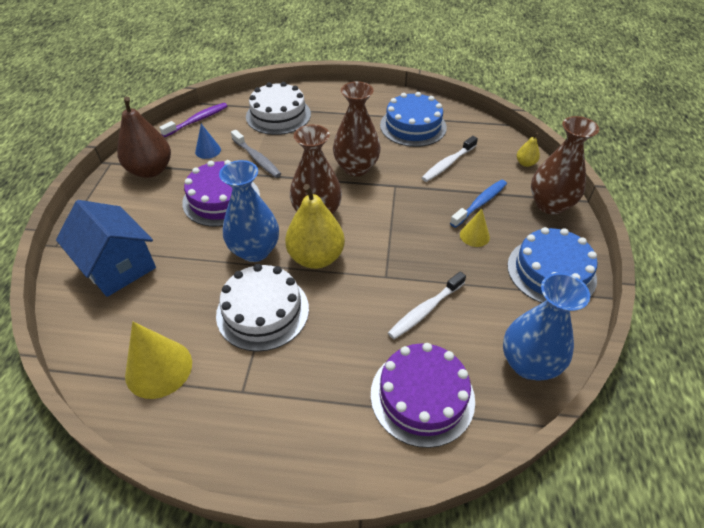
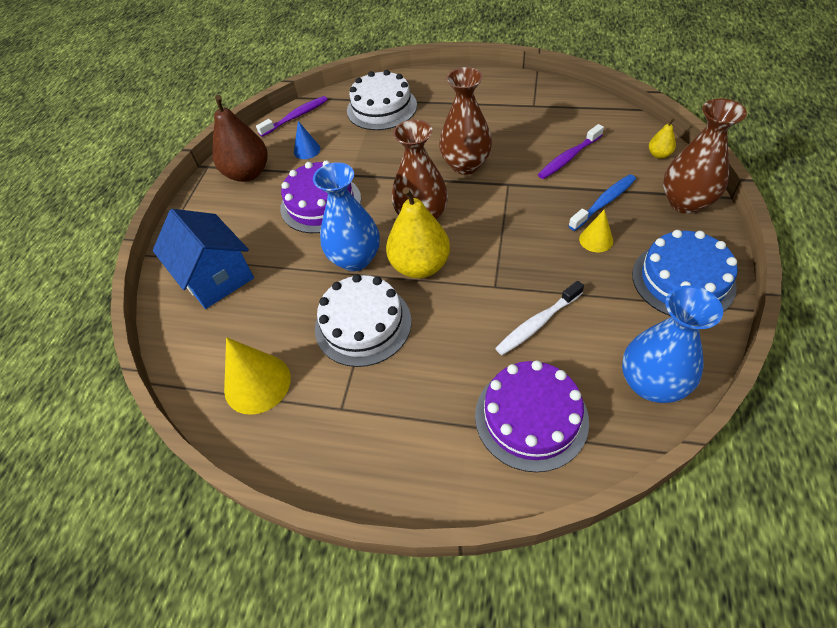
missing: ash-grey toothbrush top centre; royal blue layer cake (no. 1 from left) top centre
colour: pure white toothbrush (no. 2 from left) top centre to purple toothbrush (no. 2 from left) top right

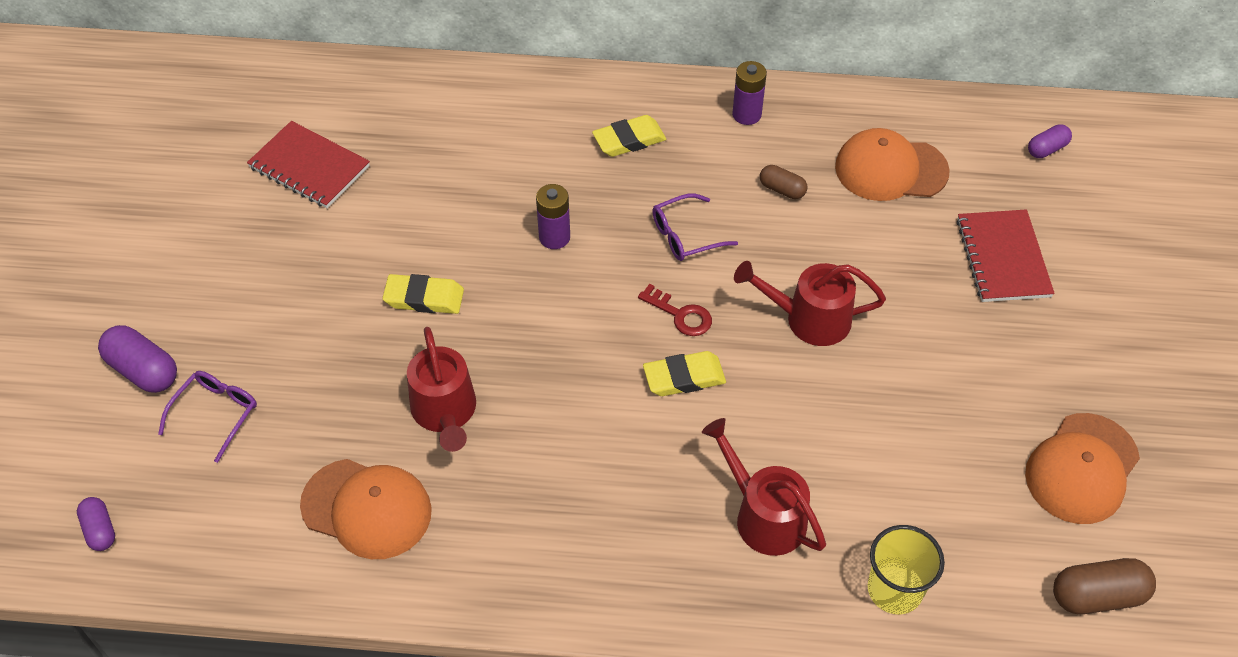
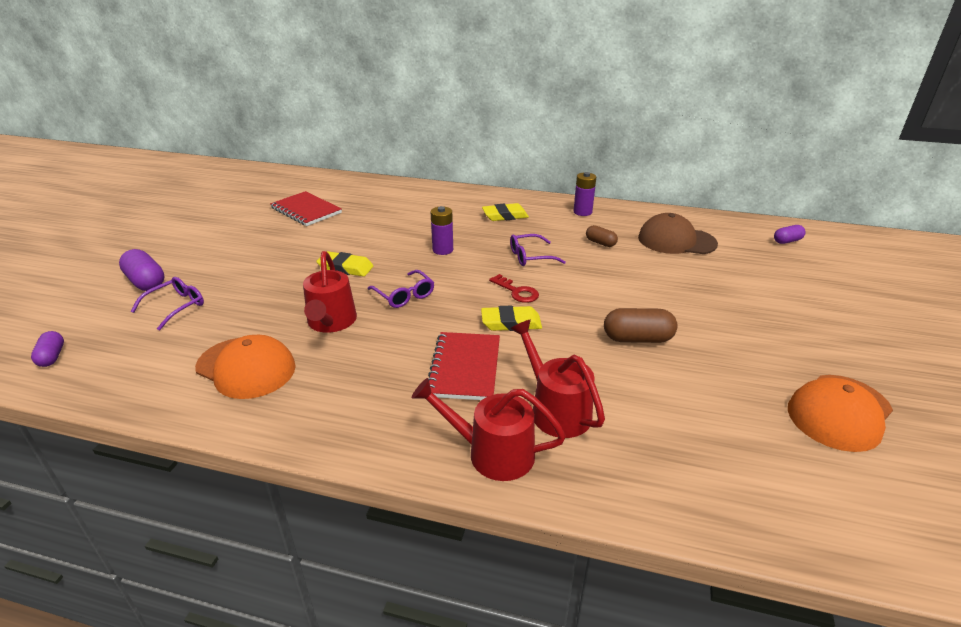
missing: bright yellow beaker bottom right
appeared: purple glasses (no. 2 from left) centre
relocated: red watering pot (no. 3 from left in the first image) centre to red watering pot (no. 2 from left) bottom centre; red notebook (no. 2 from left) middle right to centre; dark brown pill (no. 2 from left) bottom right to centre
colour: orange baseball cap (no. 2 from left) top right to dark brown baseball cap middle right

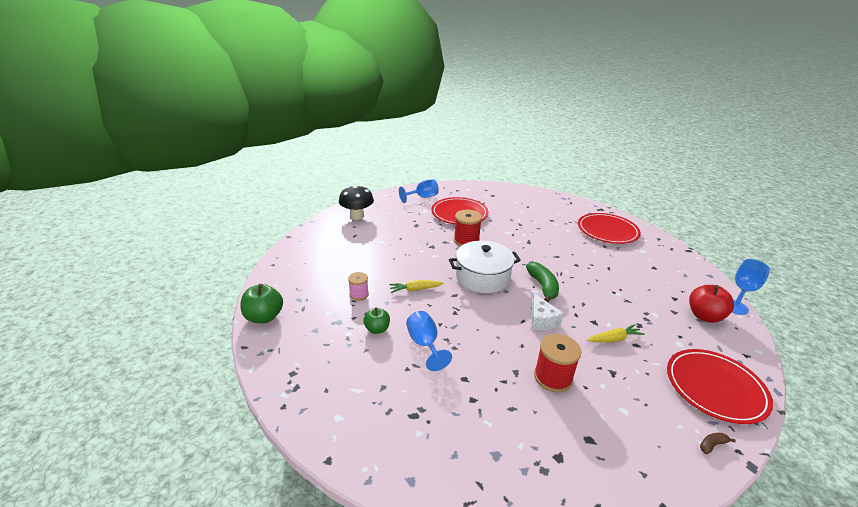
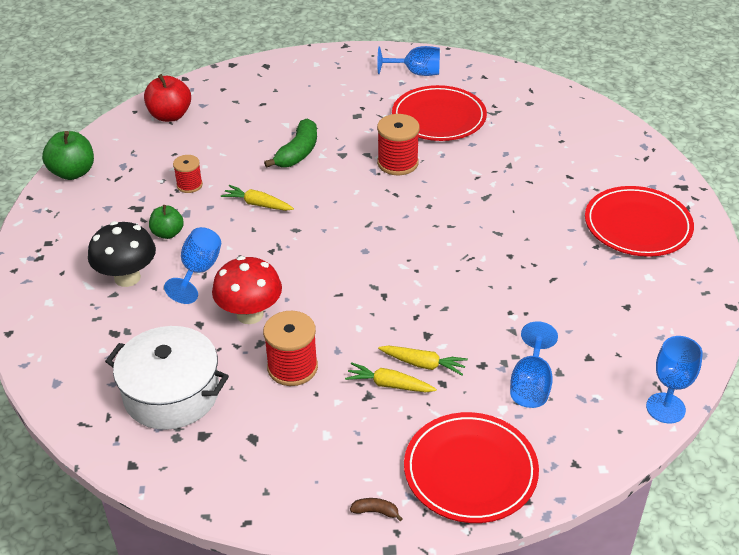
missing: pure white cheese centre
appeared: red mushroom centre; bright yellow root vegetable (no. 2 from left) bottom centre; royal blue goblet (no. 3 from left) middle right
relocated: black mushroom centre to middle left; pure white cooking pot centre to bottom left; red apple middle right to top left; emerald banana centre to top centre
colour: pink spool centre to red spool (no. 1 from left) top left

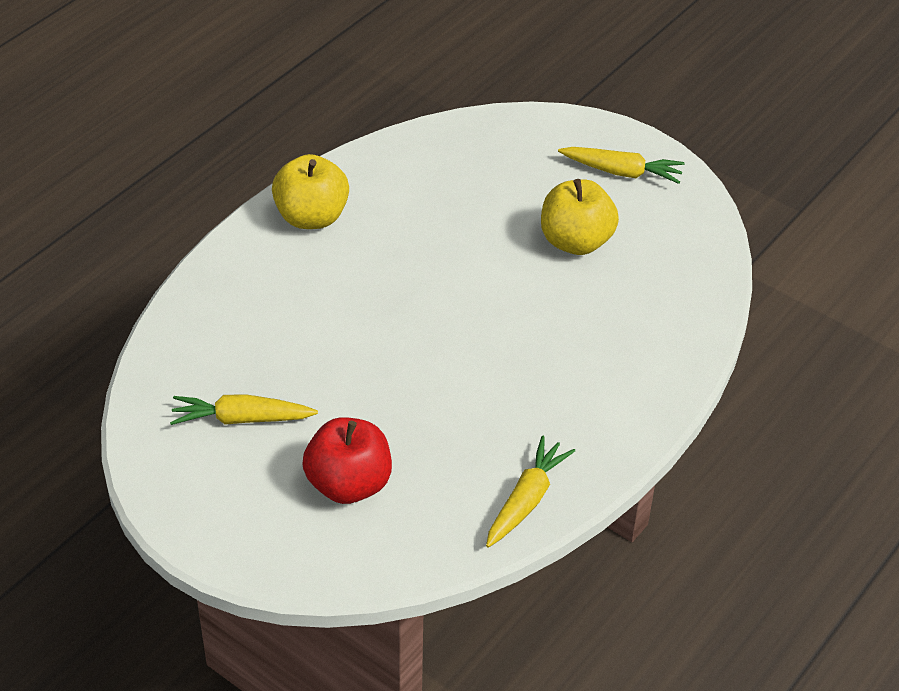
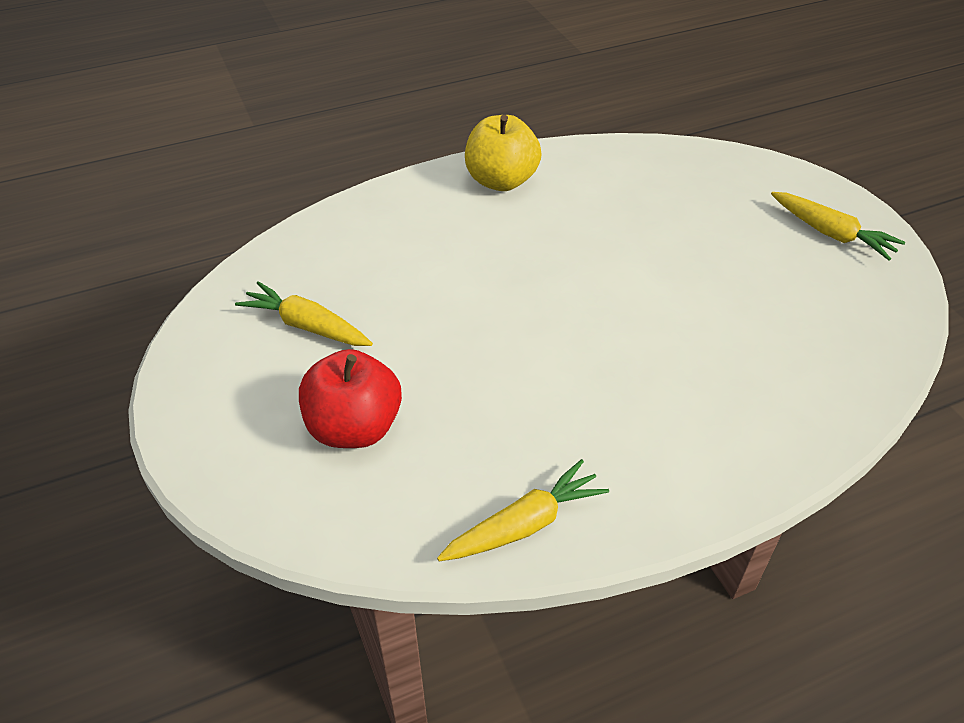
missing: bright yellow apple (no. 2 from left) top centre

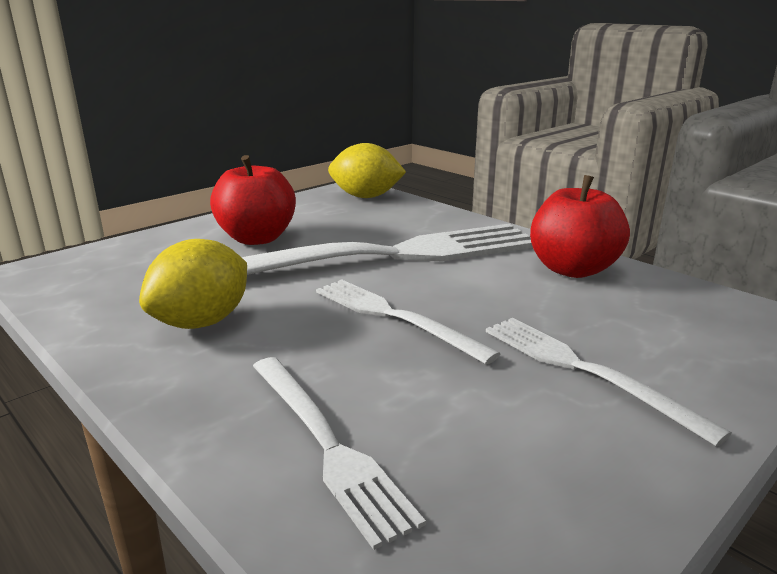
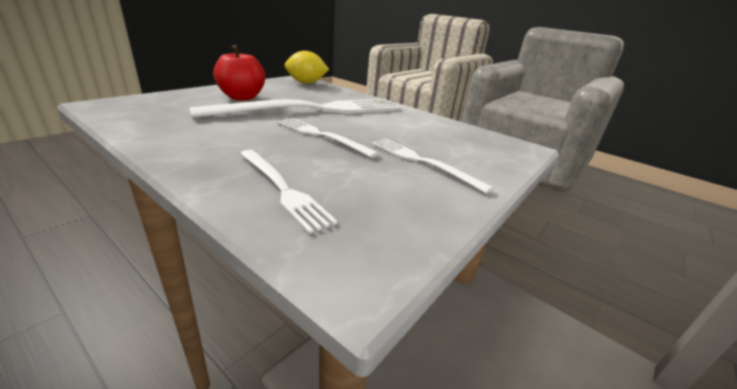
missing: bright yellow citrus fruit (no. 1 from left) middle left; red apple (no. 2 from left) middle right

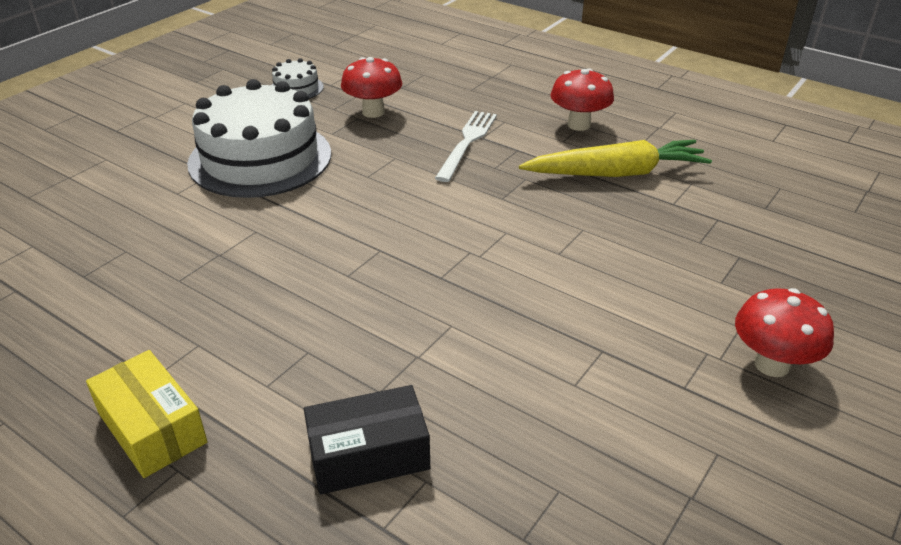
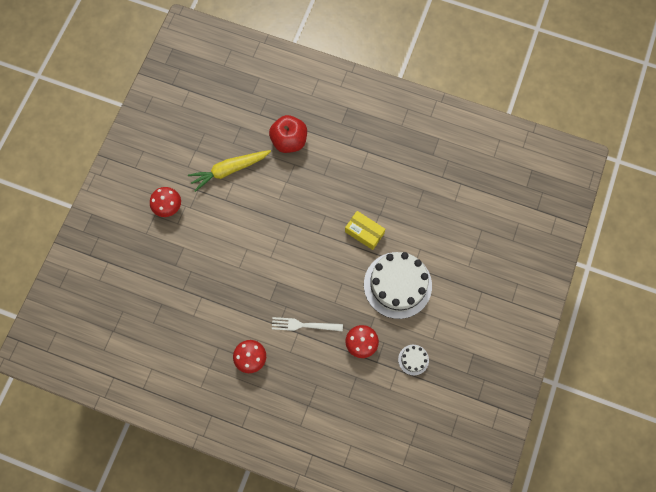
relocated: bright yellow root vegetable top right to centre; bright yellow package bottom left to centre
exchanged: black package bottom centre to red apple top centre
spun: pure white table fork top centre = centre 90 degrees clockwise

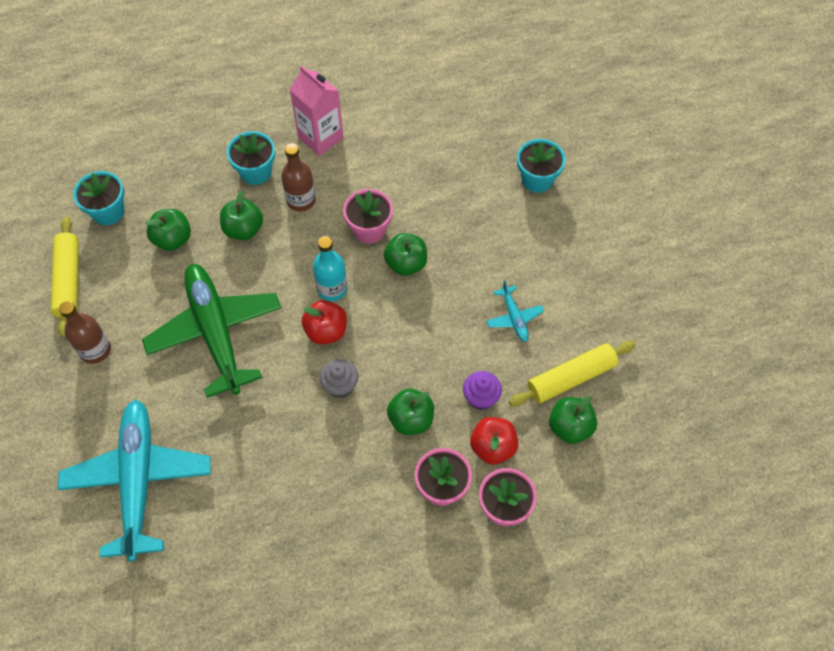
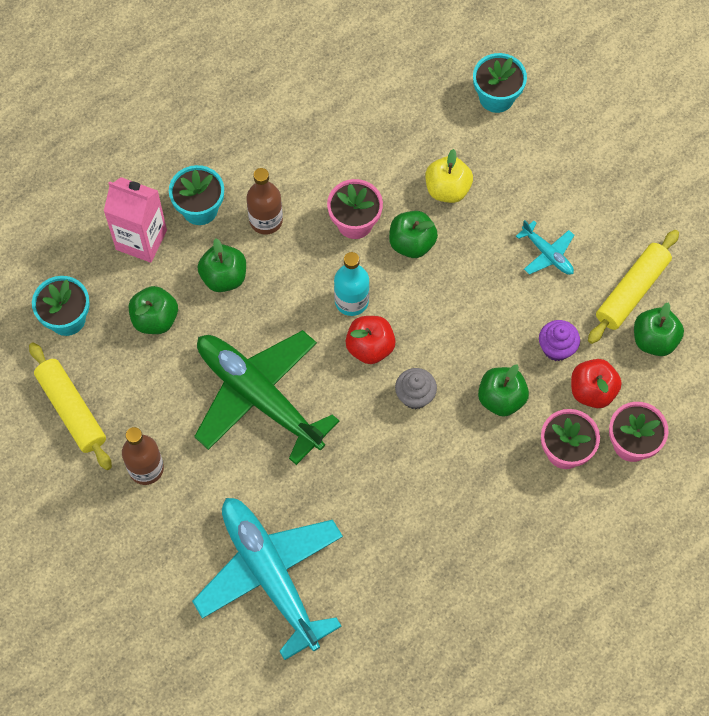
appeared: bright yellow apple top centre
relocated: pink milk carton top centre to top left

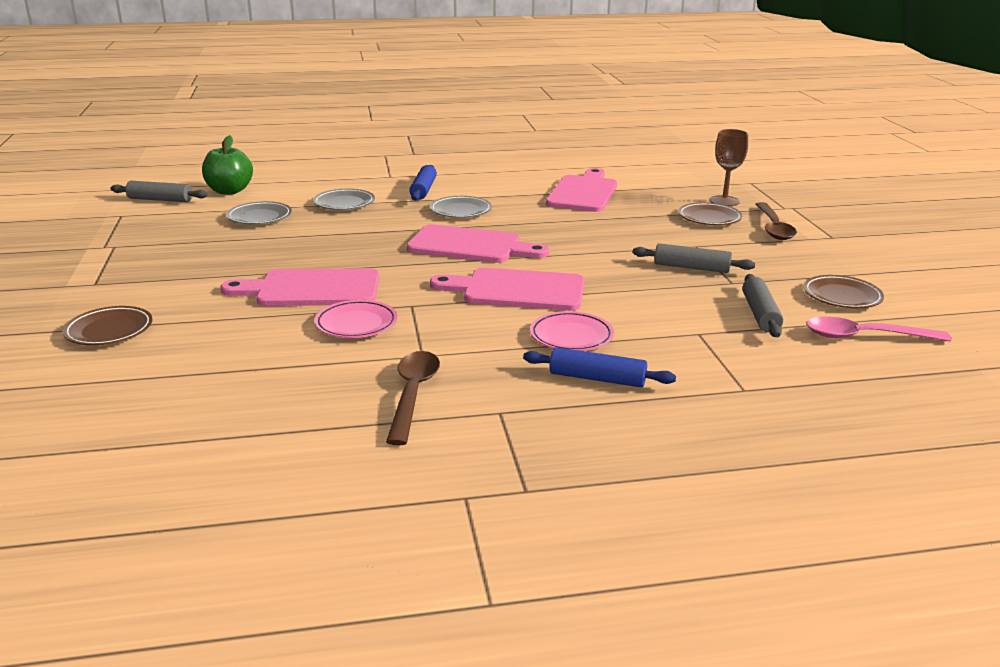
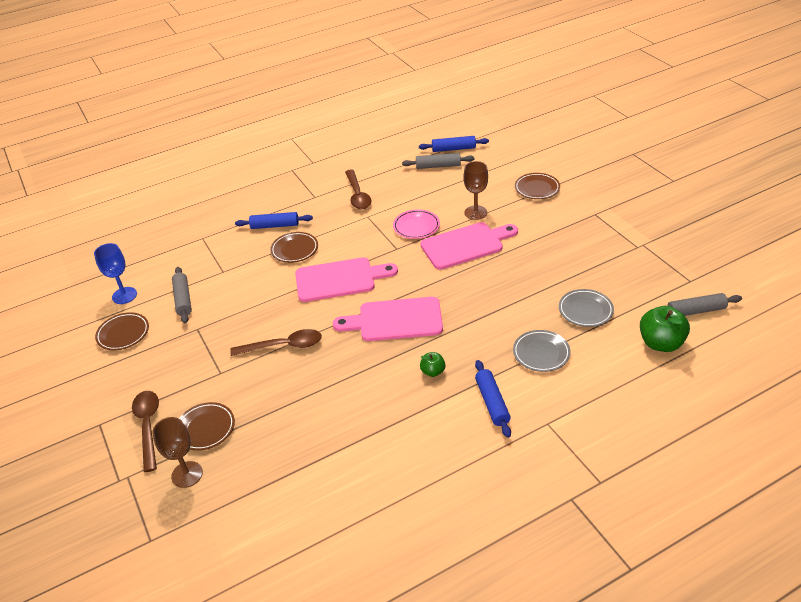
missing: pink bread board (no. 4 from left) top centre
appeared: dark brown spoon (no. 2 from left) centre; royal blue dough roller (no. 2 from left) top centre; dark brown goblet (no. 2 from left) top centre
relocated: ash-grey dough roller (no. 2 from left) middle right to top centre
exchanged: pink spoon middle right to royal blue goblet middle left; ash-grey flat dish (no. 3 from left) top centre to emerald apple (no. 1 from left) centre
colour: pink flat dish (no. 2 from left) centre to dark brown flat dish (no. 3 from left) centre

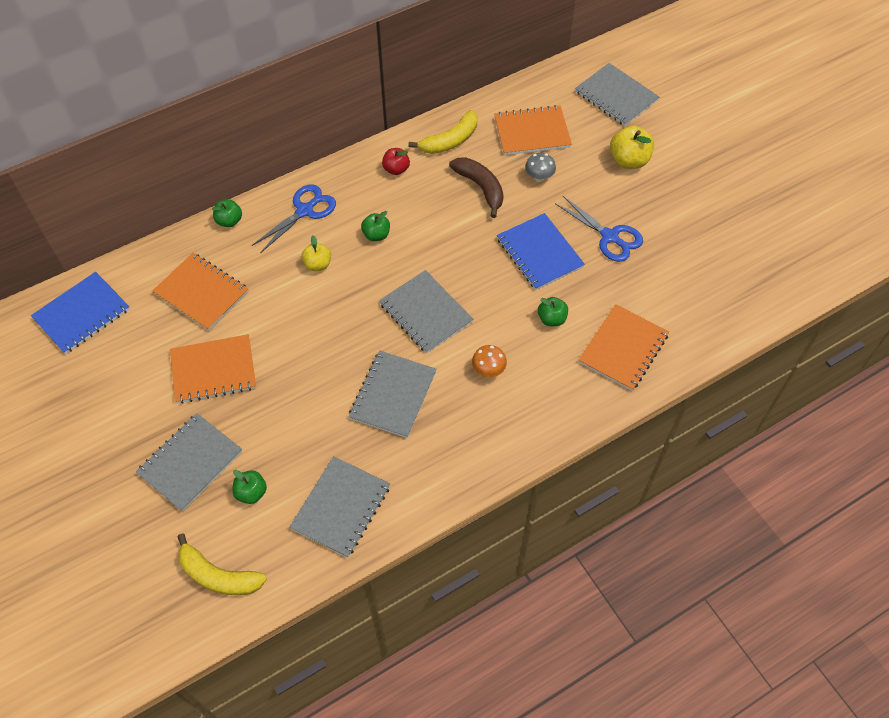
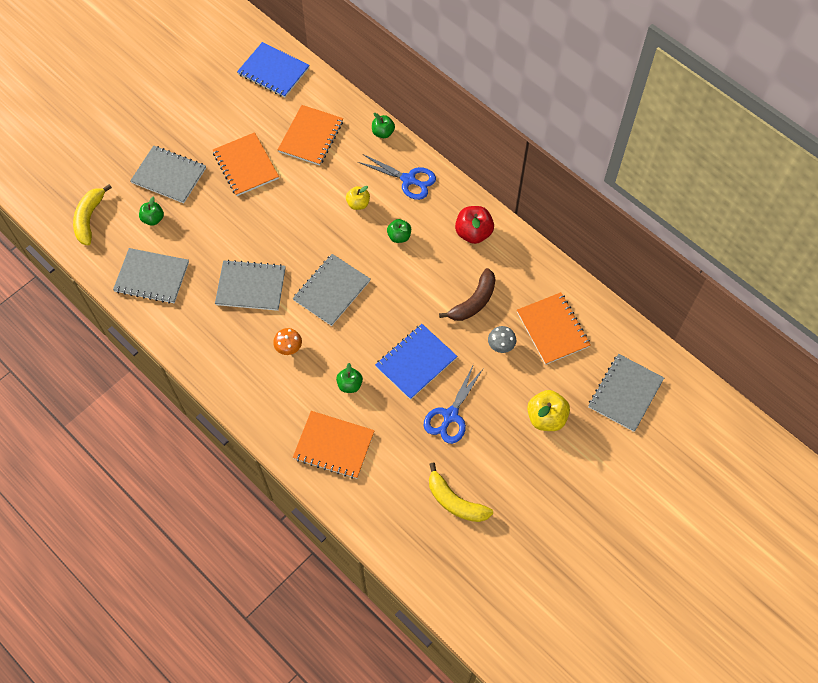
relocated: bright yellow banana (no. 2 from left) top centre to bottom centre
size: red apple top centre = top centre x1.58

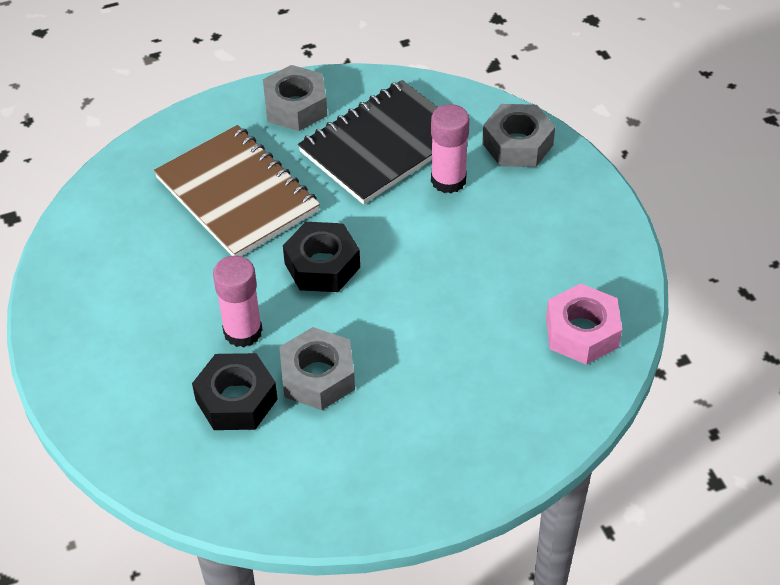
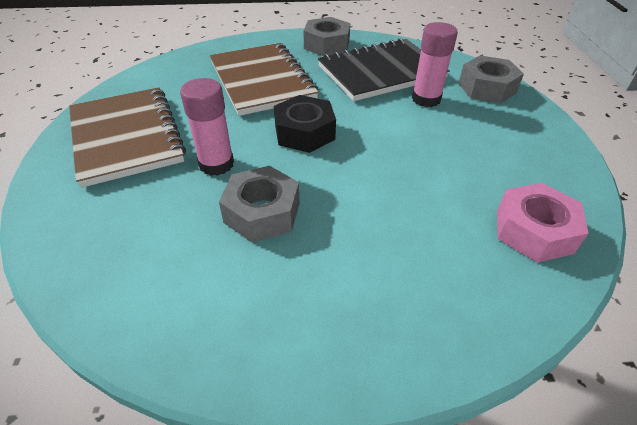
missing: black nut (no. 1 from left) bottom left
appeared: dark brown notebook (no. 1 from left) top left

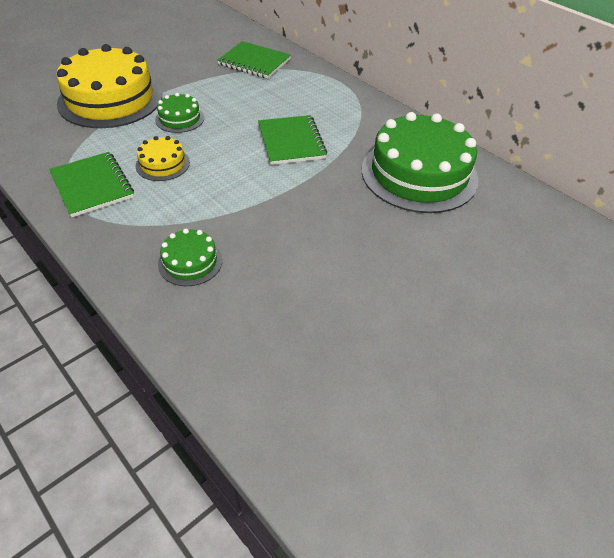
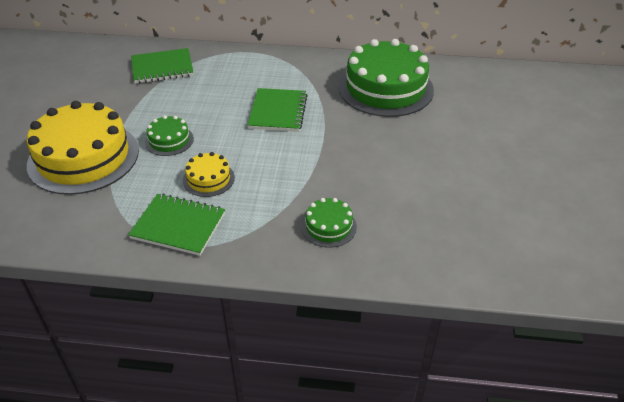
spun: emerald notebook (no. 3 from left) top centre = top centre 60 degrees clockwise

